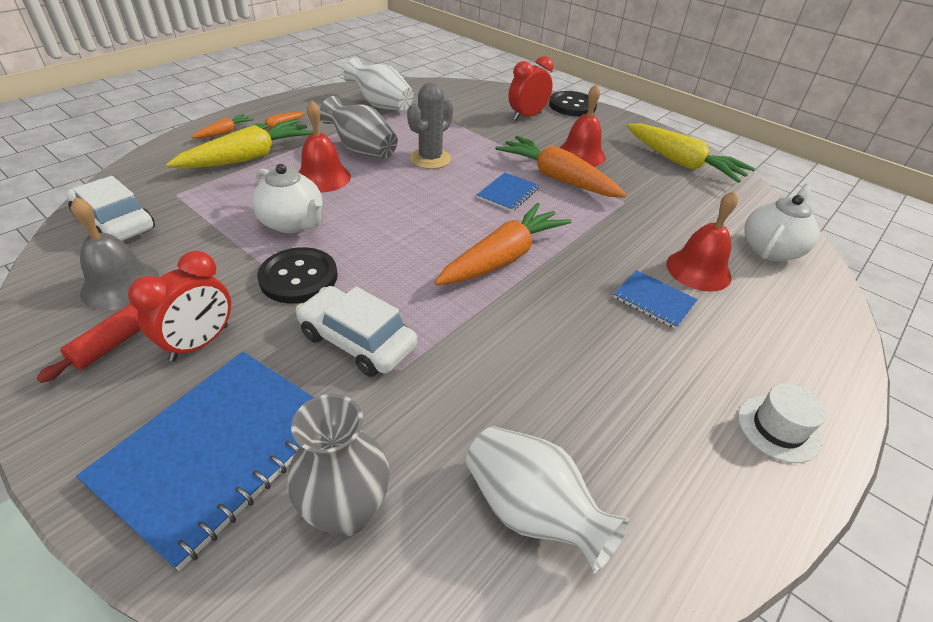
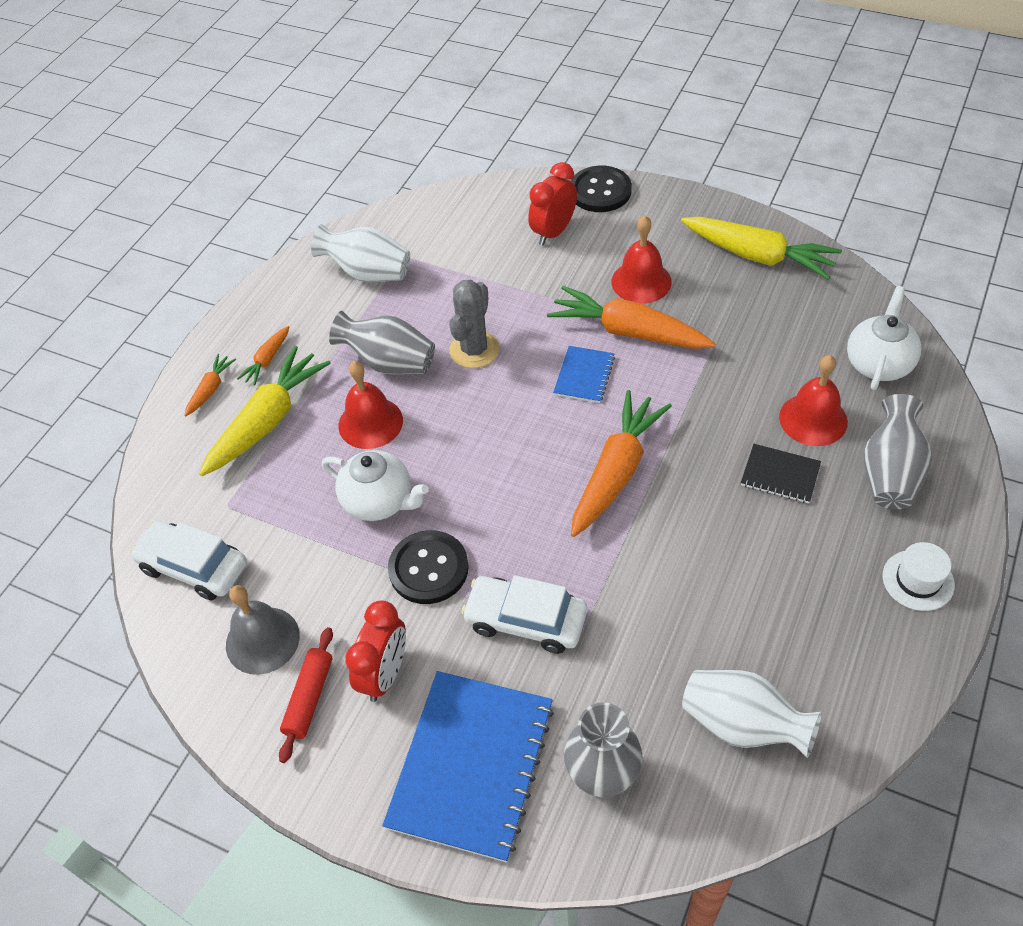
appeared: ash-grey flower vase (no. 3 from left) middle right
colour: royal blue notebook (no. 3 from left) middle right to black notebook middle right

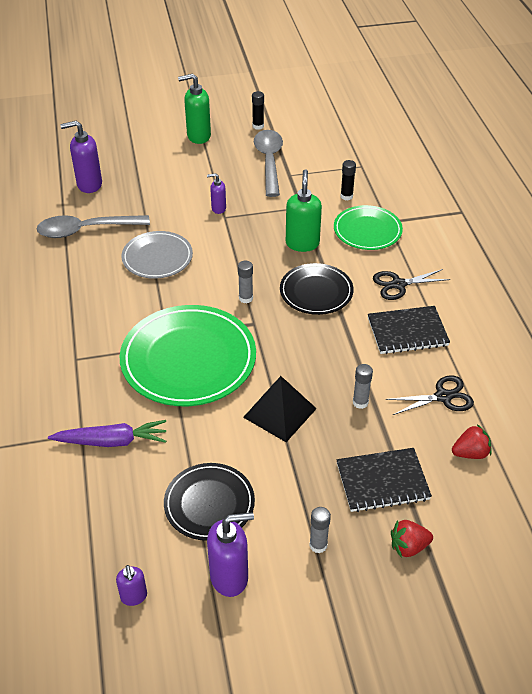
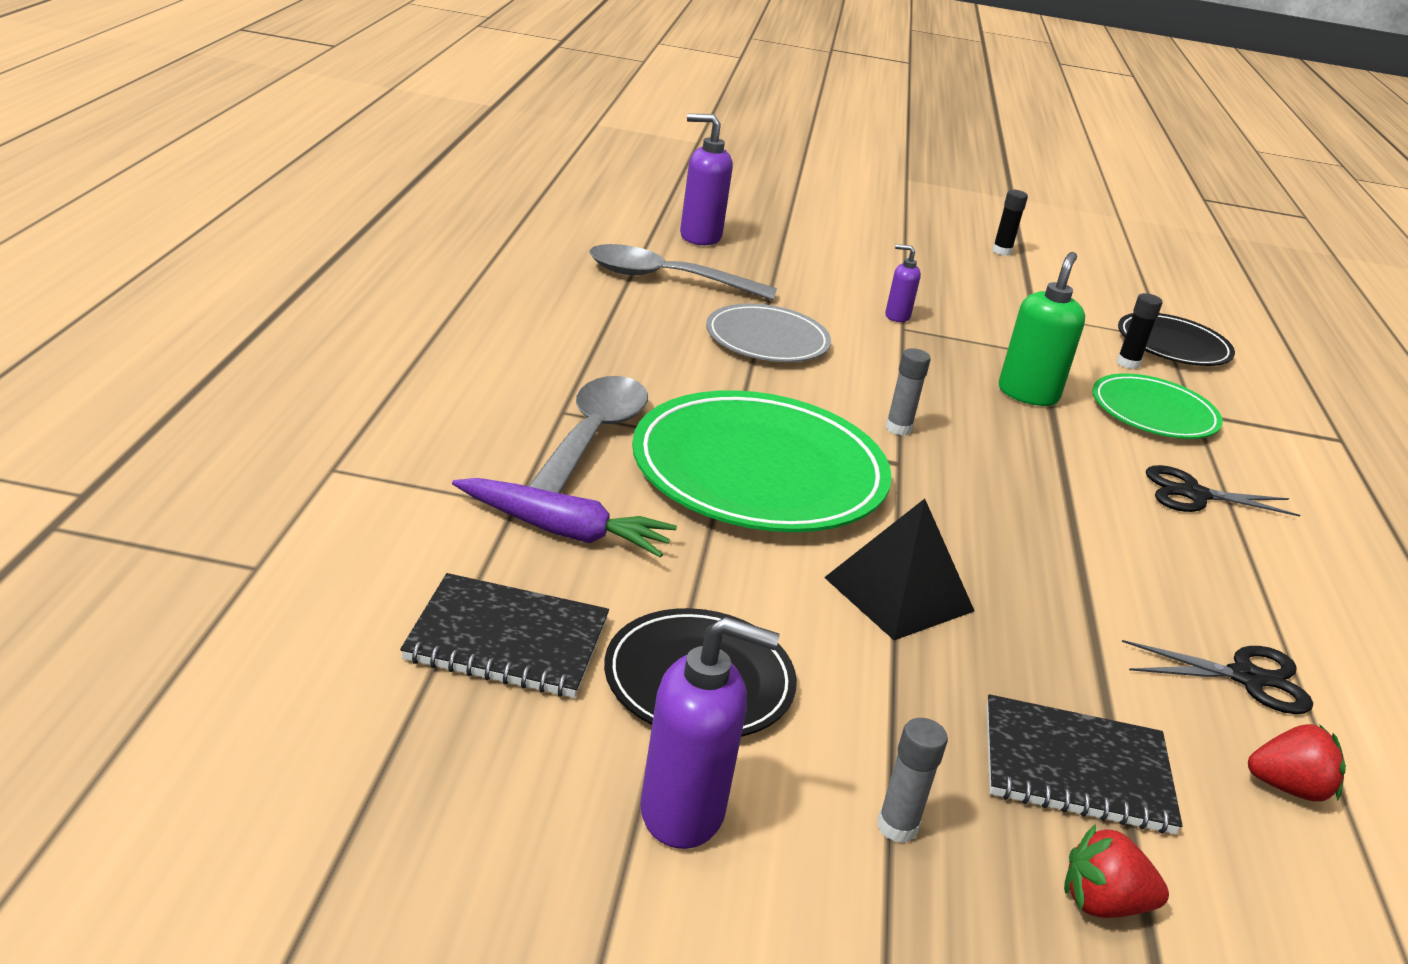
missing: purple soap pump (no. 2 from left) bottom left; emerald soap pump (no. 1 from left) top centre; ash-grey glue stick (no. 3 from left) middle right
relocated: black notebook (no. 2 from left in the first image) middle right to black notebook (no. 1 from left) centre; ash-grey spoon (no. 2 from left in the first image) top centre to ash-grey spoon (no. 1 from left) centre; black flat dish (no. 2 from left) centre to middle right

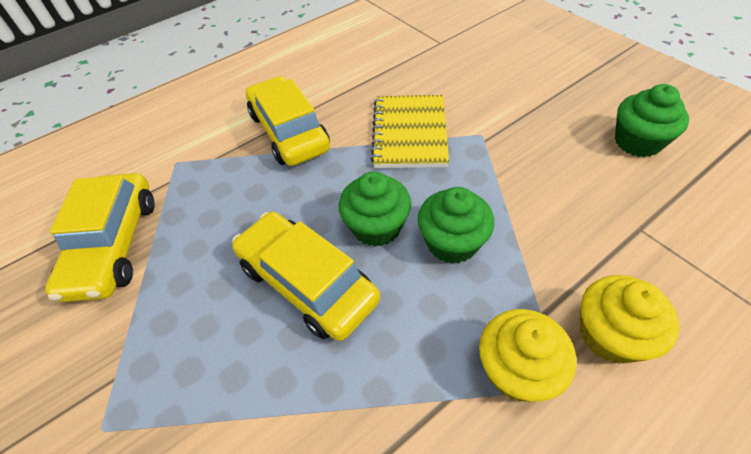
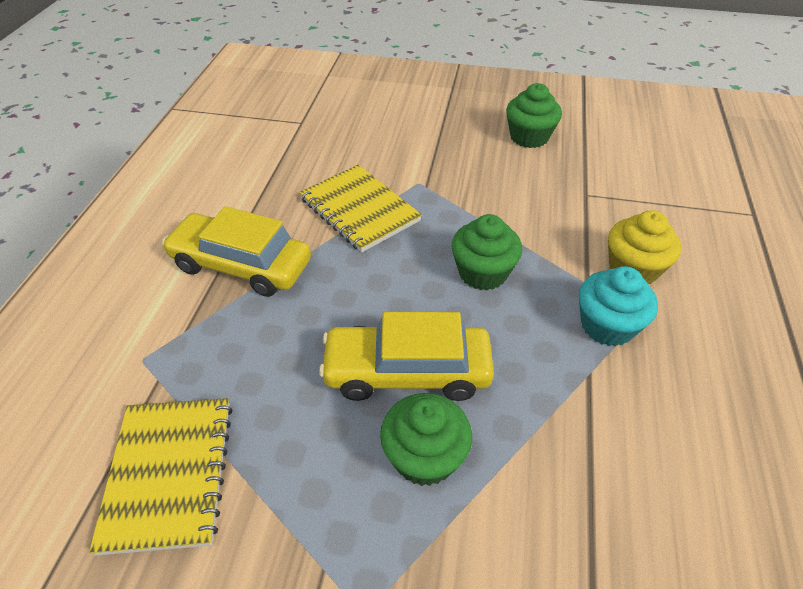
relocated: emerald fairy cake (no. 1 from left) centre to bottom centre
exchanged: bright yellow toy car (no. 1 from left) middle left to bright yellow notebook (no. 1 from left) bottom left
colour: bright yellow fairy cake (no. 1 from left) bottom right to aqua fairy cake middle right

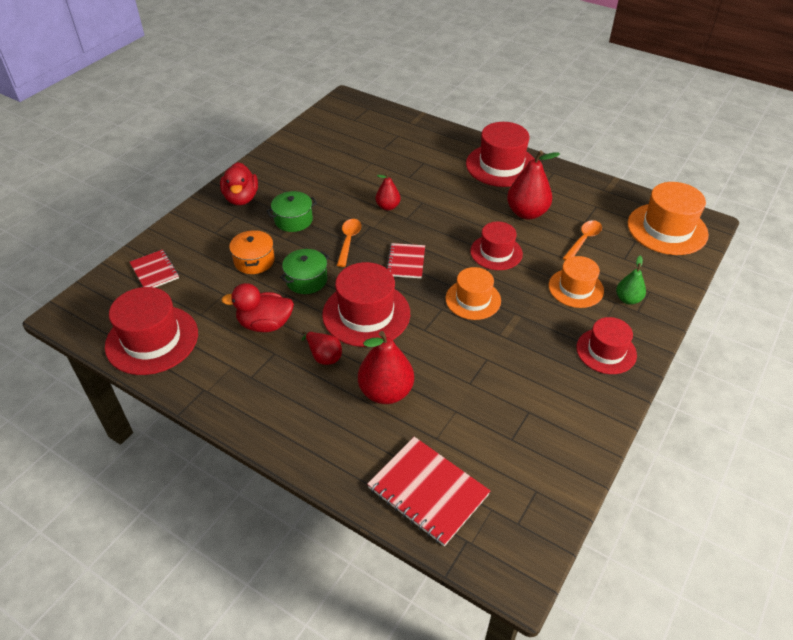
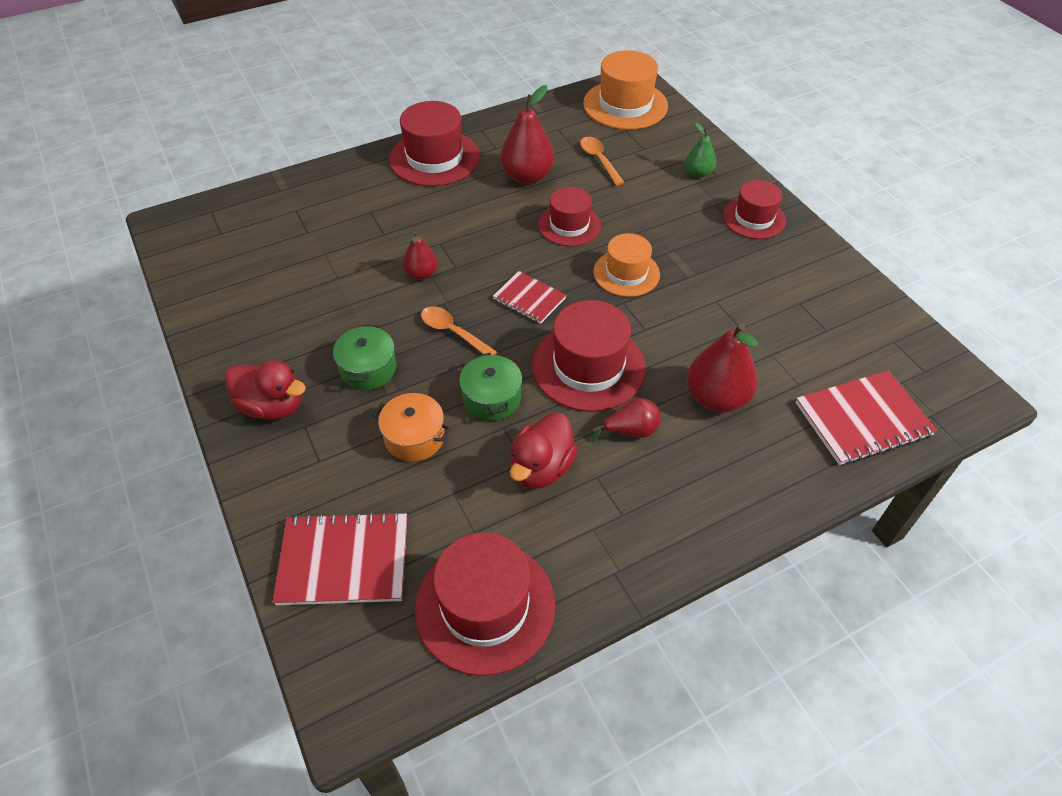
missing: orange hat (no. 2 from left) middle right
size: red notebook (no. 1 from left) middle left = bottom left x1.63

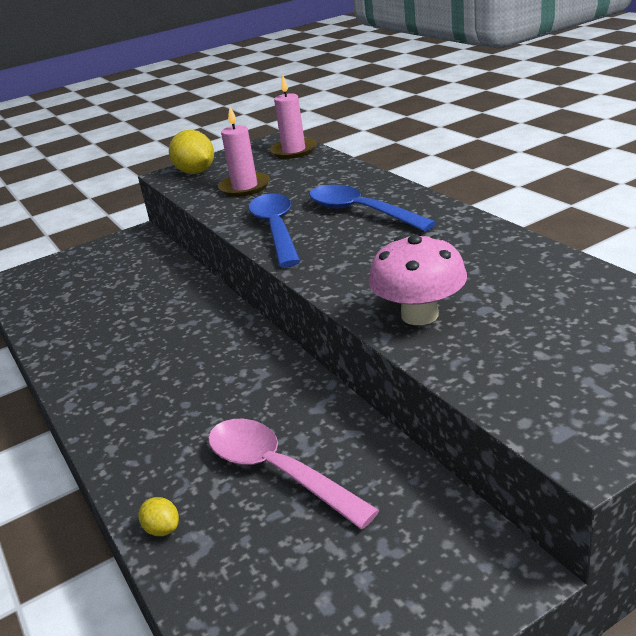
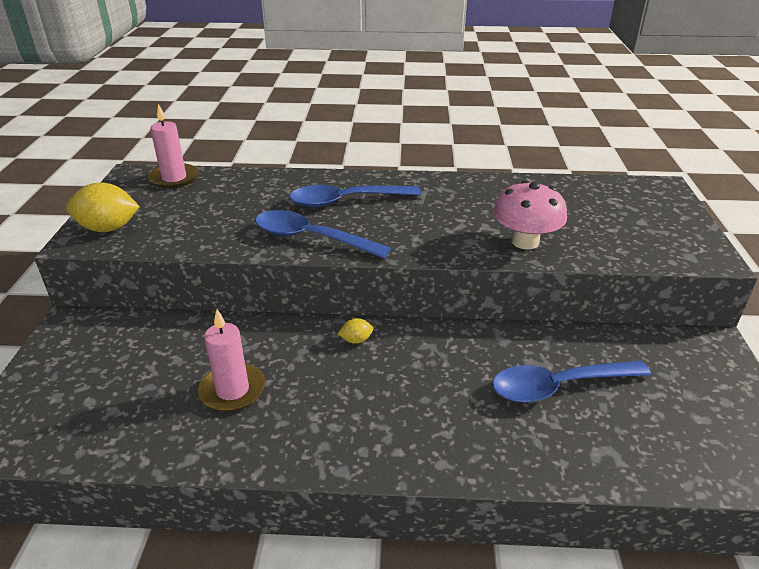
relocated: pink pillar candle (no. 1 from left in the first image) top centre to pink pillar candle (no. 2 from left) middle left; bright yellow citrus fruit (no. 1 from left in the first image) bottom left to bright yellow citrus fruit (no. 2 from left) centre
colour: pink spoon bottom centre to royal blue spoon (no. 3 from left) bottom right

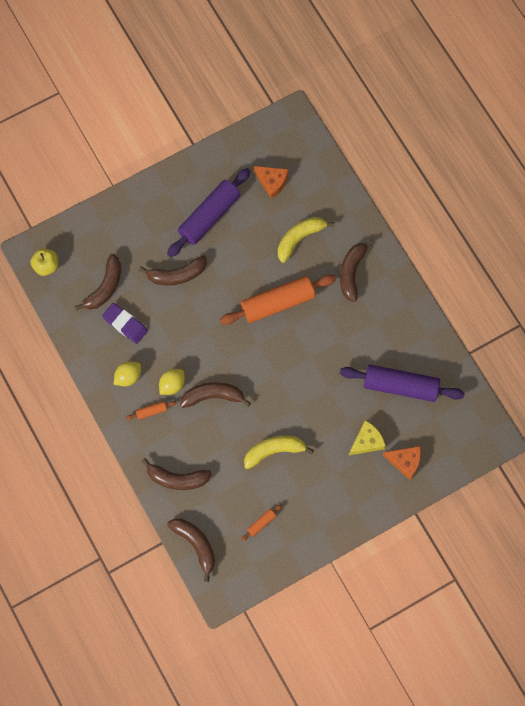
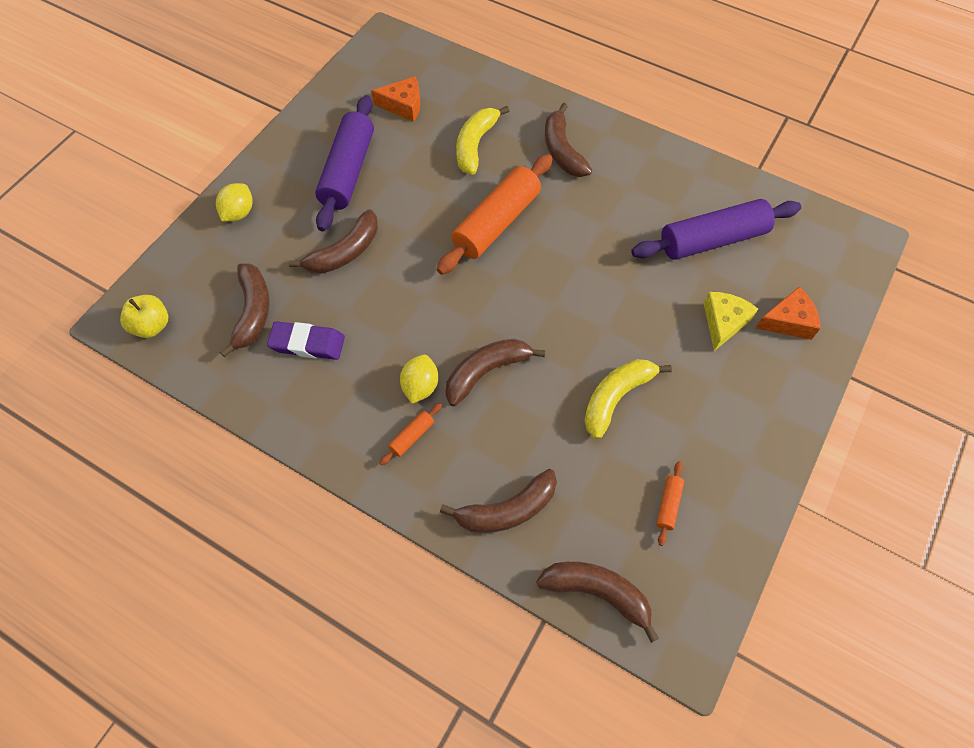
relocated: bright yellow citrus fruit (no. 1 from left) middle left to top left

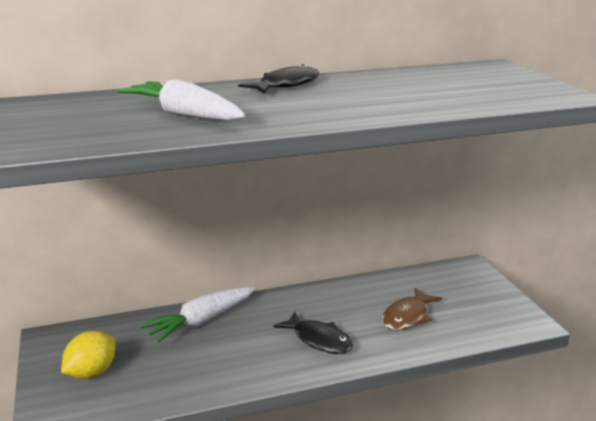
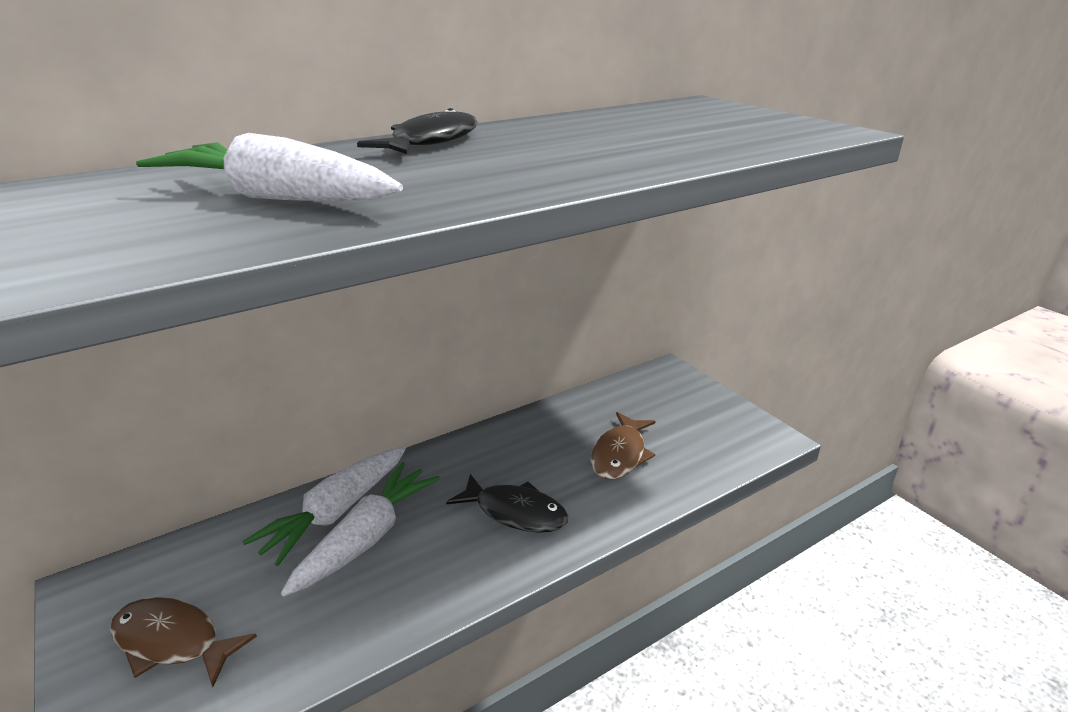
appeared: pure white root vegetable (no. 3 from left) bottom centre
exchanged: bright yellow citrus fruit bottom left to dark brown fish figure (no. 1 from left) bottom left

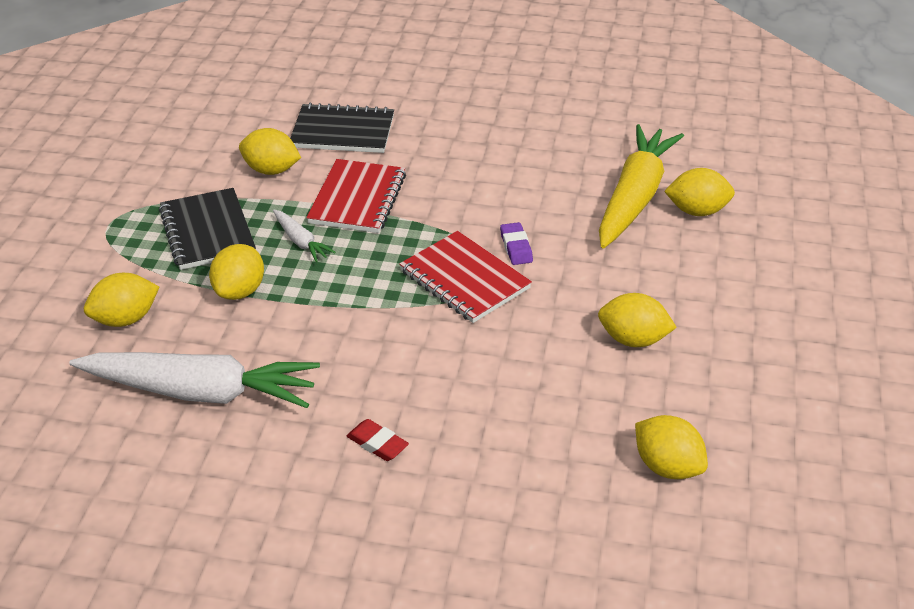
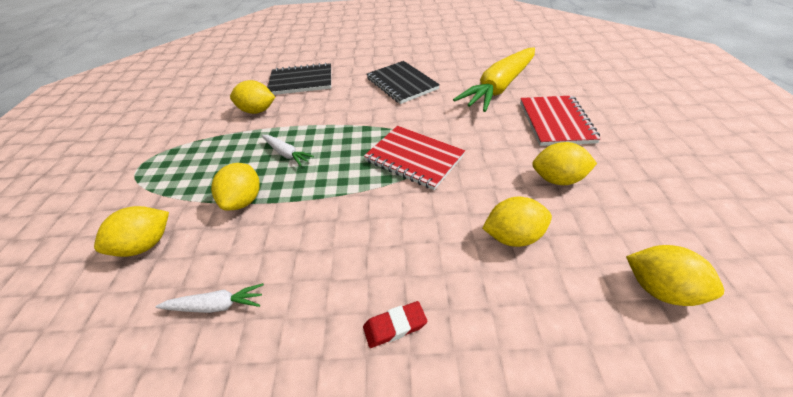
missing: purple gum eraser centre
relocated: black notebook (no. 1 from left in the first image) middle left to black notebook (no. 2 from left) top centre; bright yellow citrus fruit (no. 6 from left in the first image) top right to bright yellow citrus fruit (no. 4 from left) centre; red notebook (no. 1 from left in the first image) top centre to red notebook (no. 2 from left) top right
spun: red gum eraser bottom centre = bottom centre 45 degrees counterclockwise; bright yellow root vegetable top right = top centre 150 degrees counterclockwise
size: pure white root vegetable (no. 1 from left) middle left = bottom left x0.44

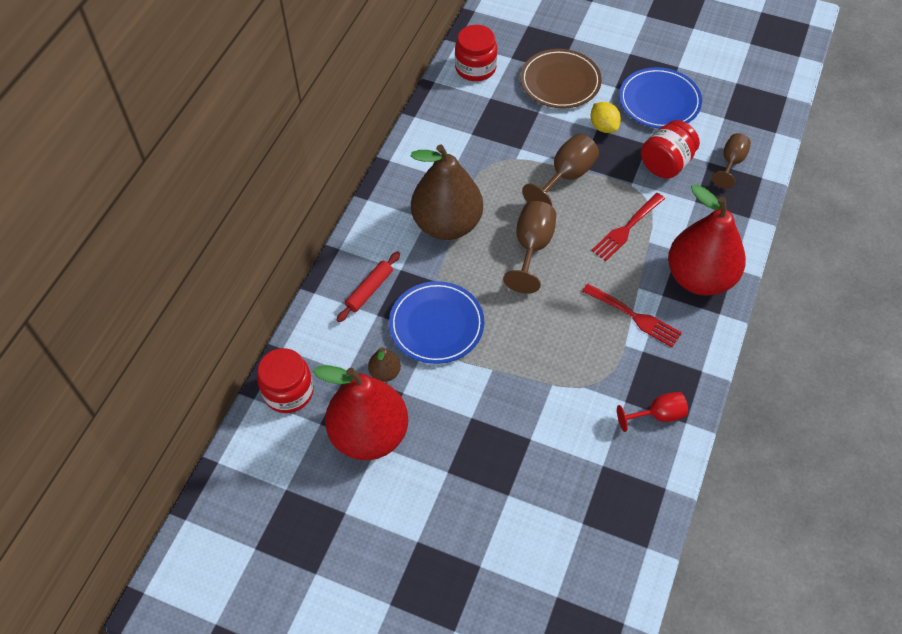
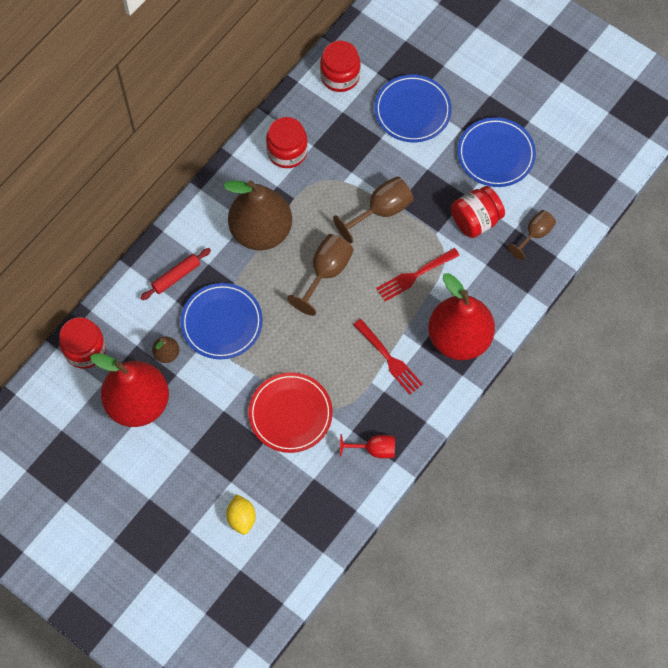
appeared: red flat dish centre; red jar (no. 2 from left) top centre
relocated: bright yellow citrus fruit top right to bottom centre
colour: dark brown flat dish top centre to royal blue flat dish (no. 2 from left) top centre

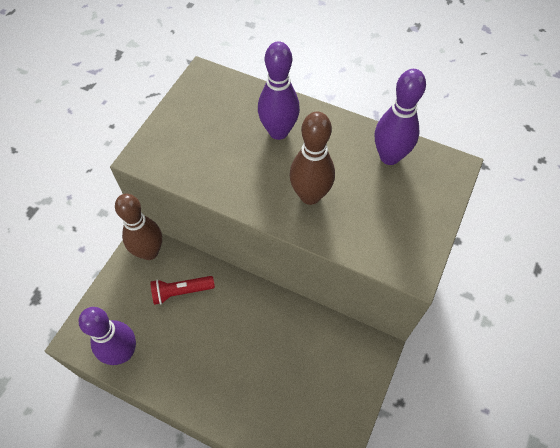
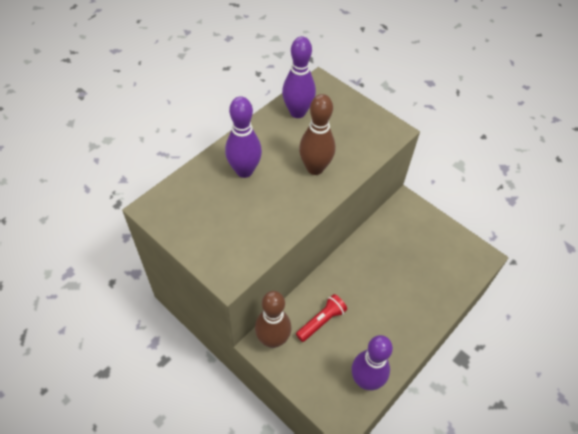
spun: red flashlight middle left = bottom centre 135 degrees counterclockwise

